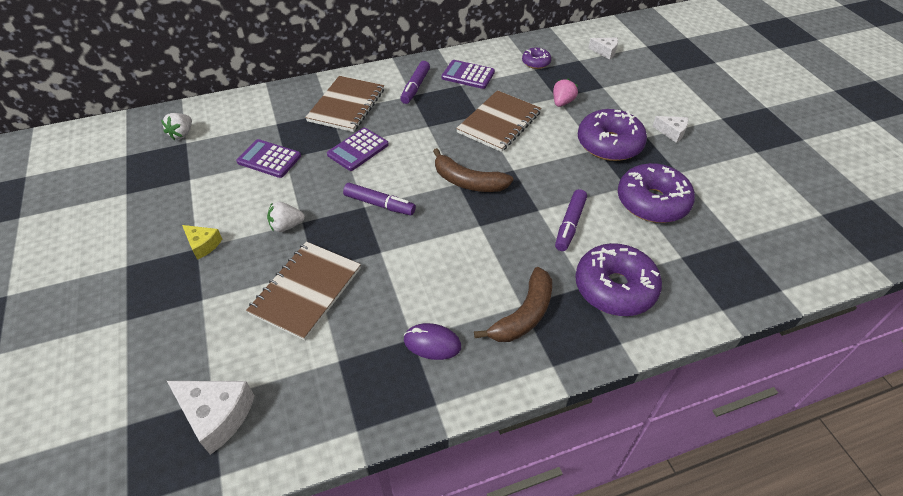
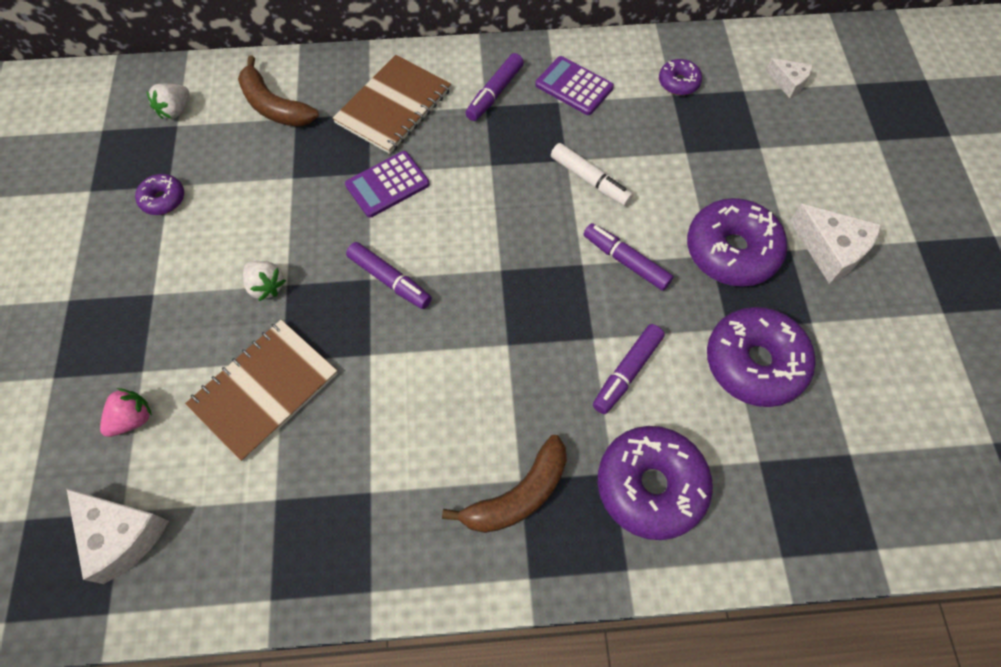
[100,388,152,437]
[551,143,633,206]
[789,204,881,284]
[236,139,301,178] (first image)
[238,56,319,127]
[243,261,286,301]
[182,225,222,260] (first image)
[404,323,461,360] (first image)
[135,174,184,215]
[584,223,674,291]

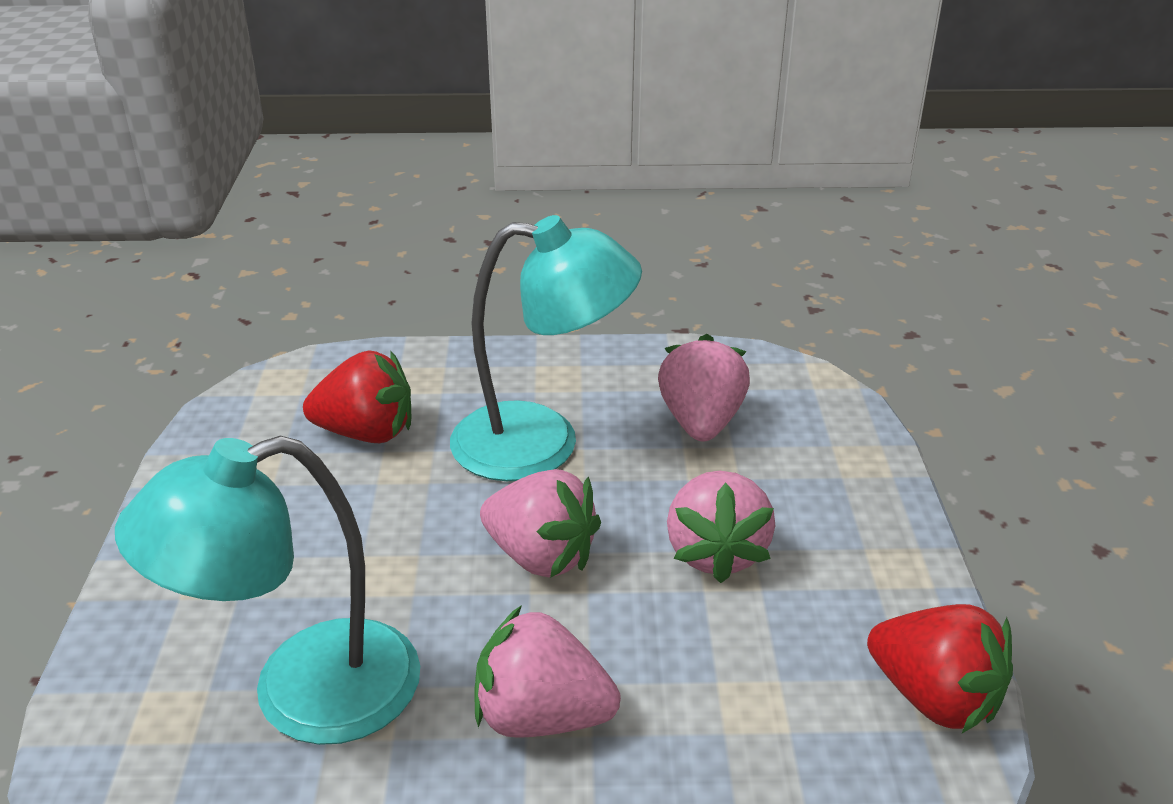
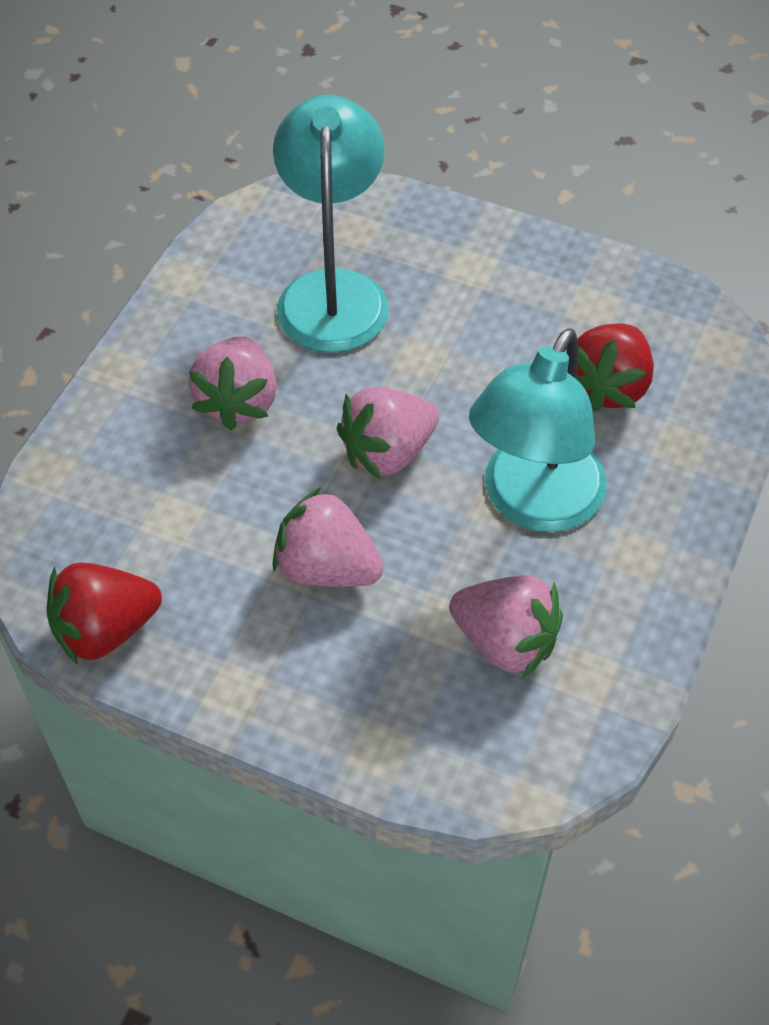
[189,337,277,430]

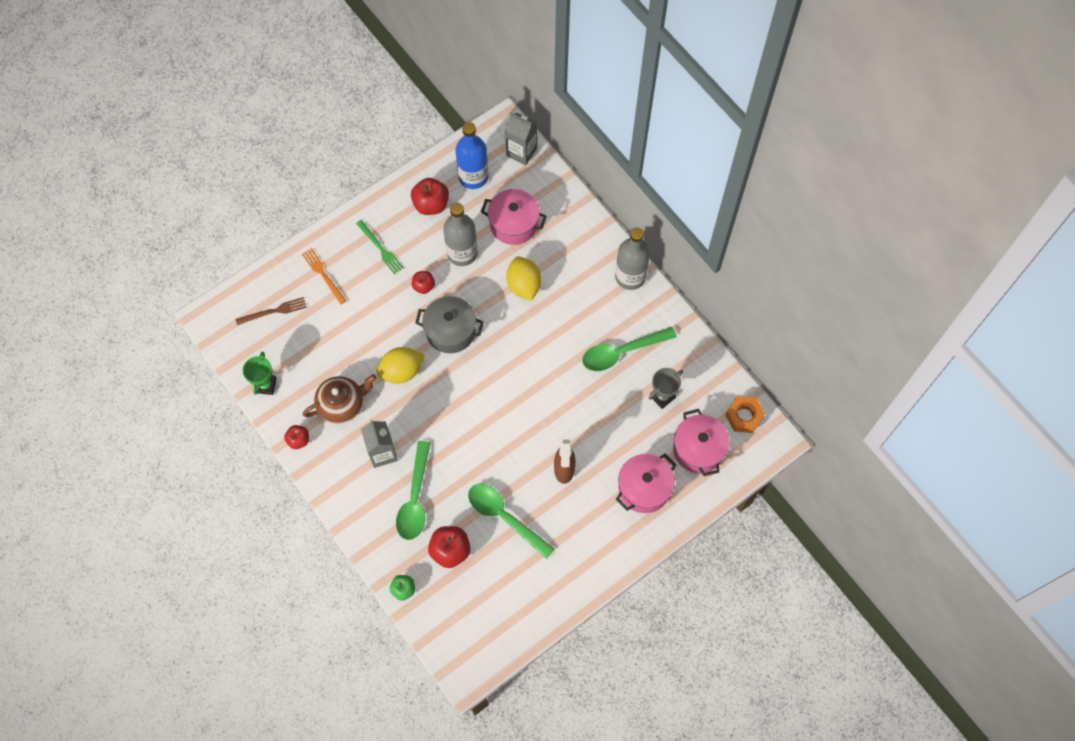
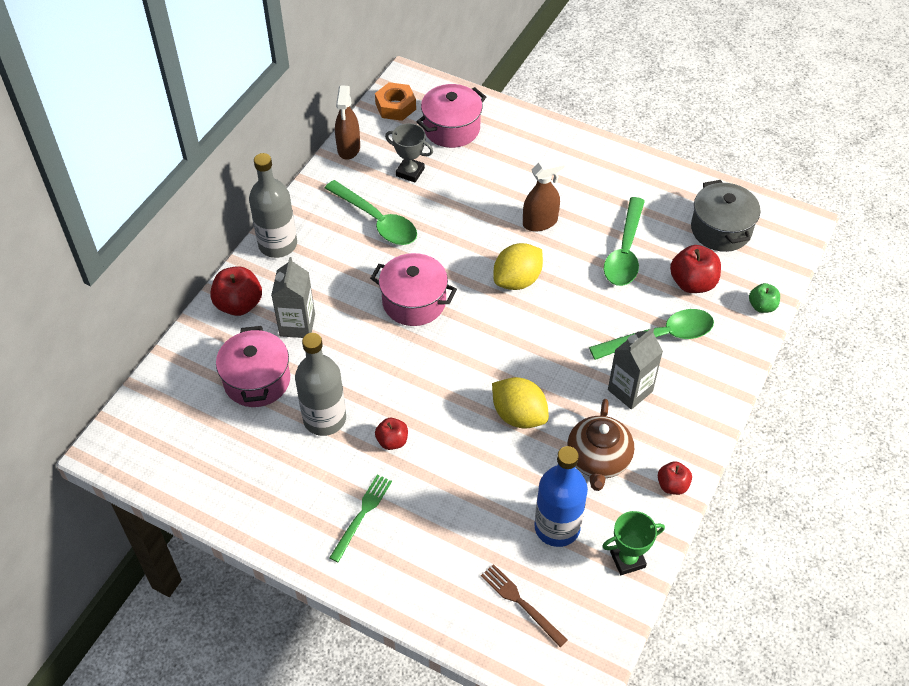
[271,257,315,338]
[534,446,588,547]
[210,266,262,316]
[302,248,346,305] (first image)
[493,243,543,290]
[691,180,761,252]
[567,399,634,491]
[370,253,457,326]
[335,85,360,160]

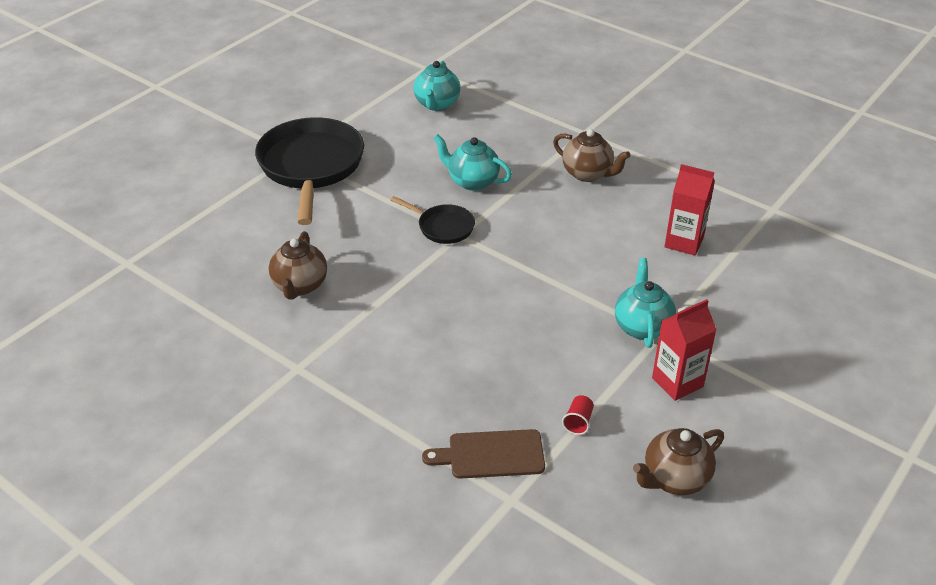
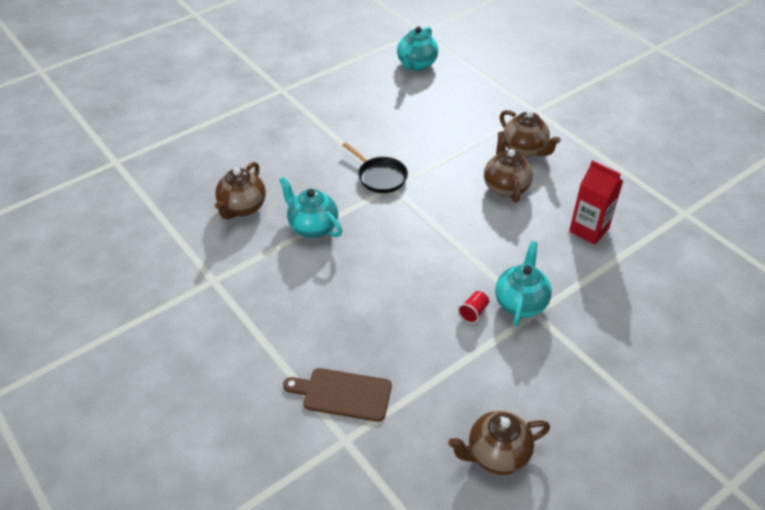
[255,117,364,225] (first image)
[279,177,342,238]
[652,299,717,401] (first image)
[458,291,489,324]
[484,132,533,203]

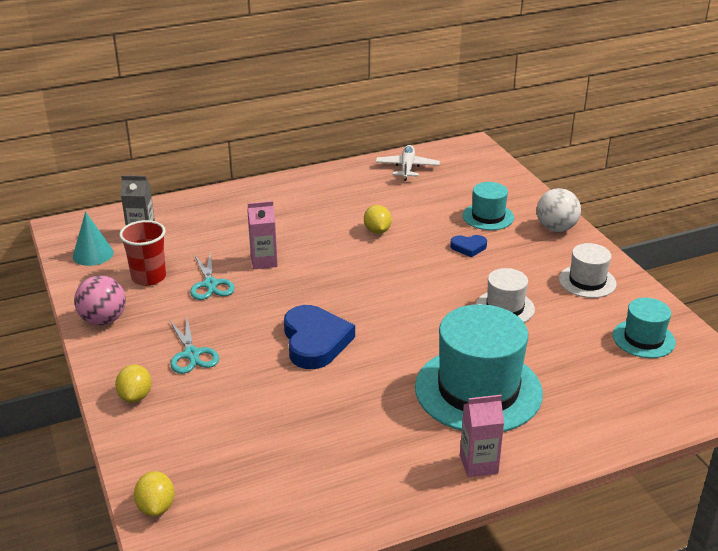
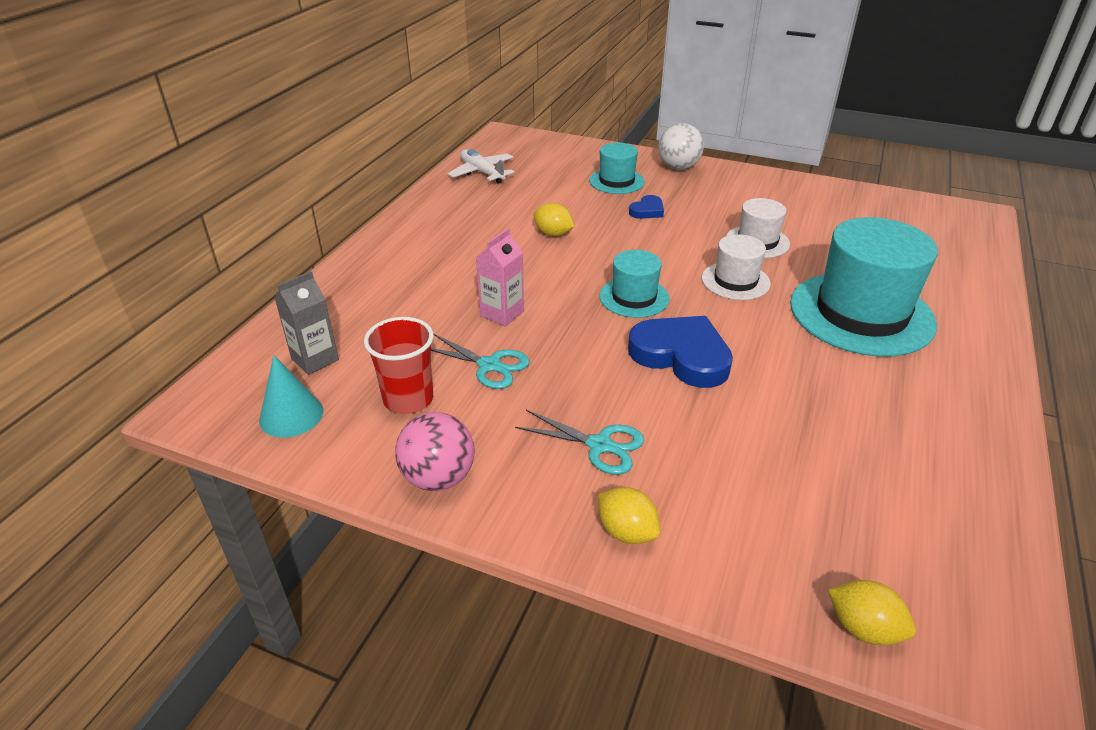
[702,234,771,300]
[599,250,670,318]
[460,395,504,477] (first image)

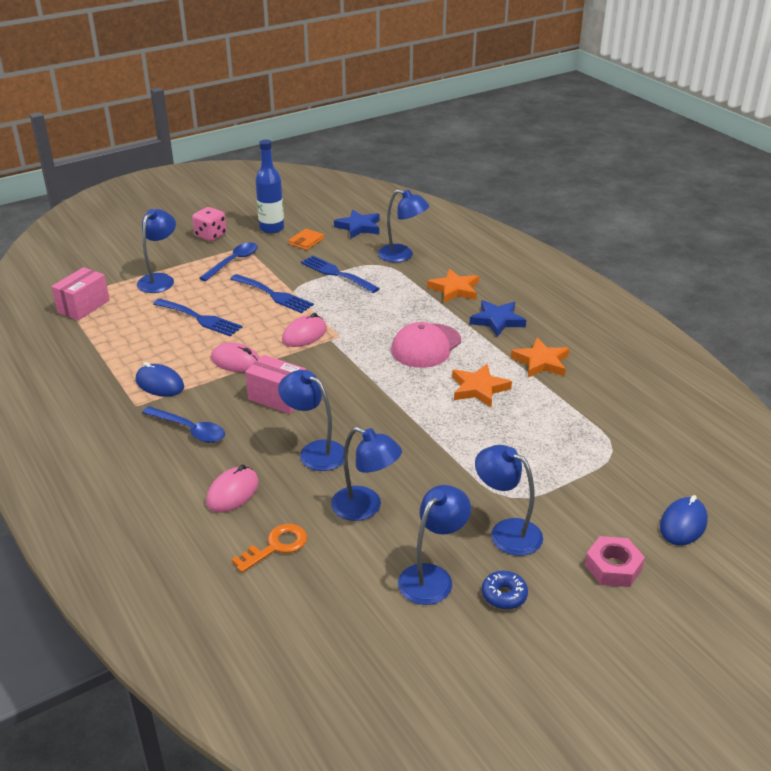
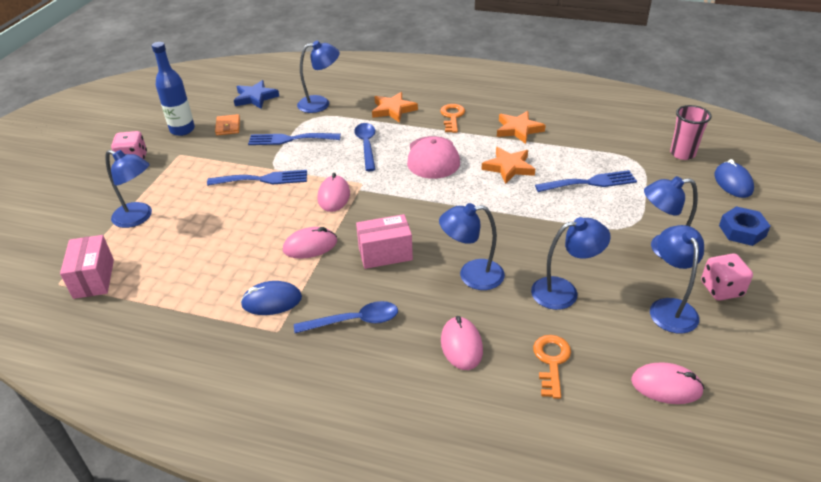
[105,150,152,228]
[354,123,376,171]
[535,170,637,192]
[440,104,465,133]
[719,206,771,246]
[701,254,753,301]
[670,105,712,160]
[631,362,704,404]

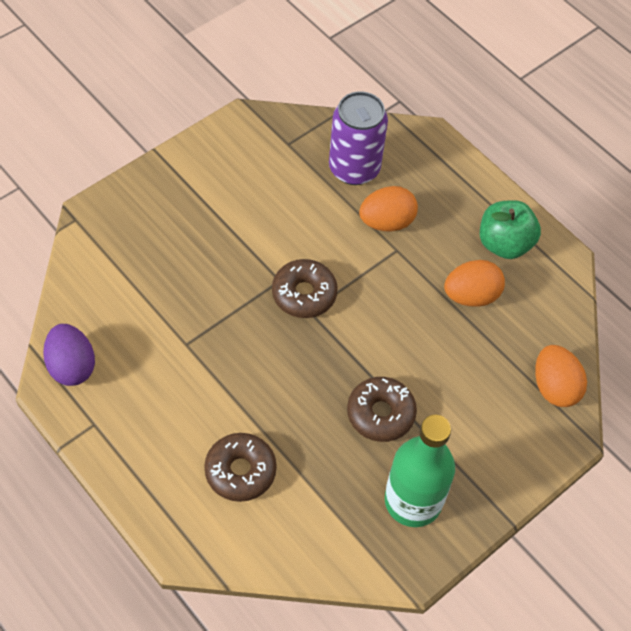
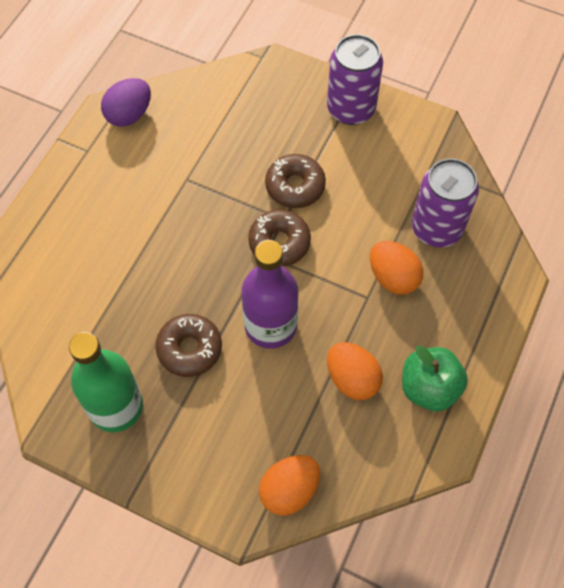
[265,154,326,208]
[327,34,383,125]
[241,240,298,349]

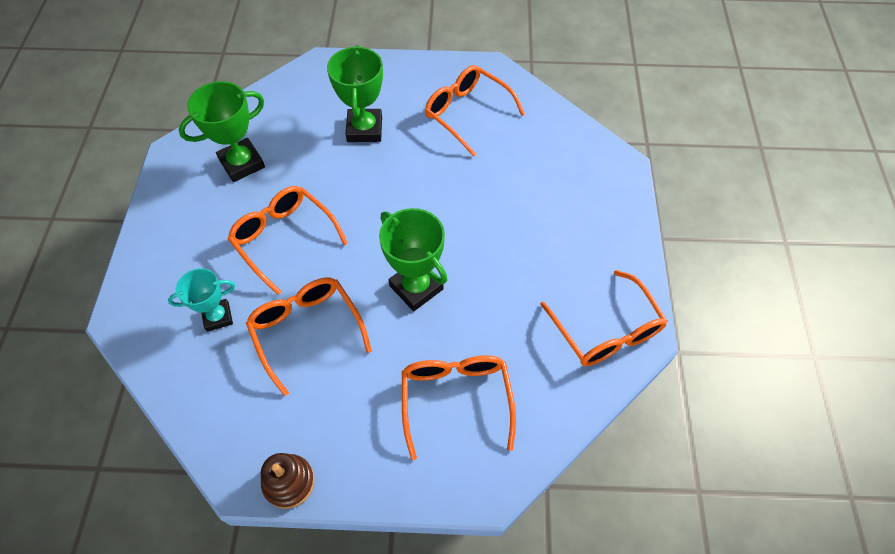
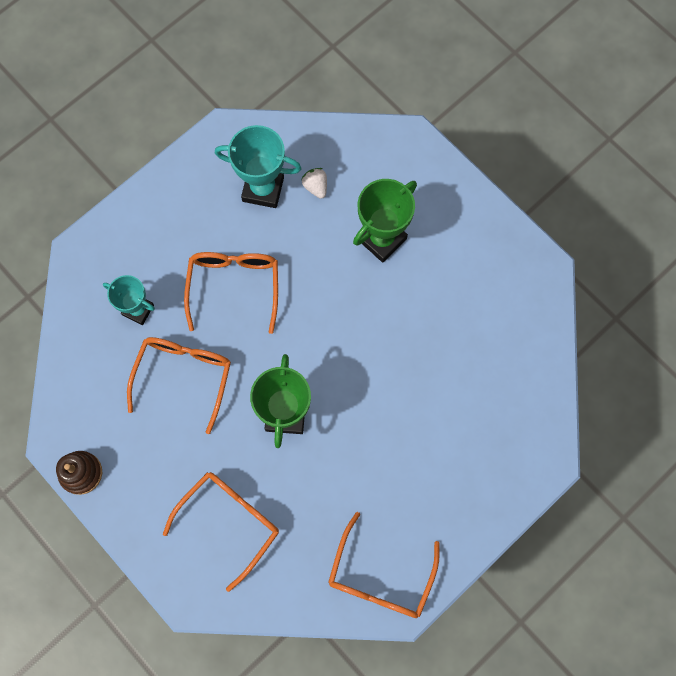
[425,65,525,157] (first image)
[215,125,302,208]
[301,168,327,199]

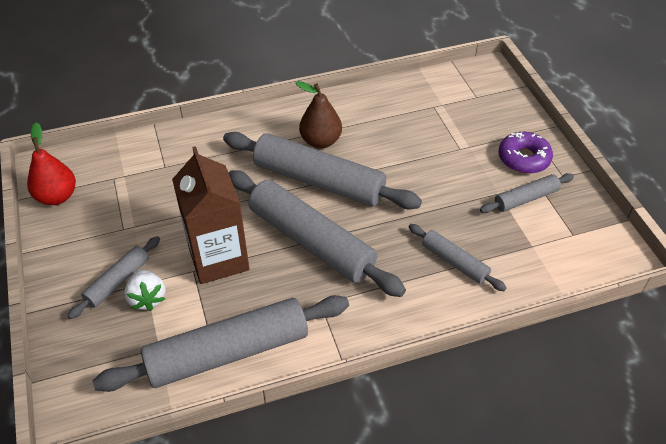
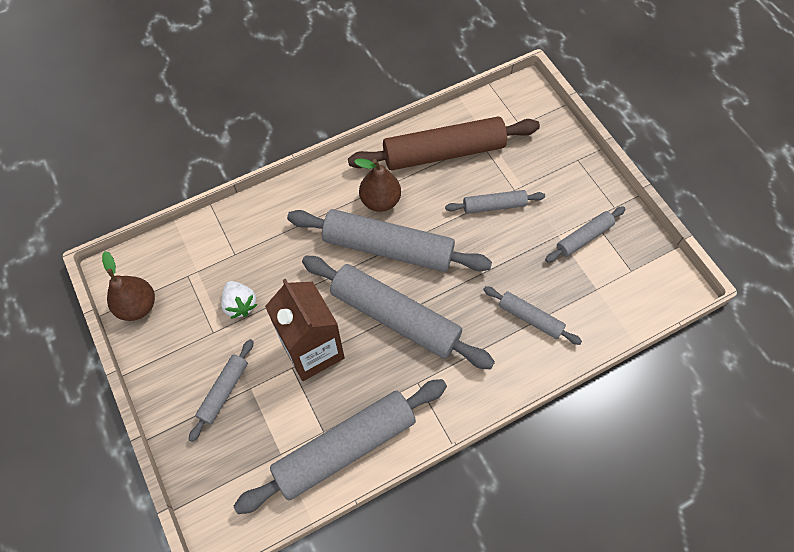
[102,251,155,321]
[499,132,553,174] (first image)
[221,281,257,319]
[348,117,540,170]
[445,190,545,214]

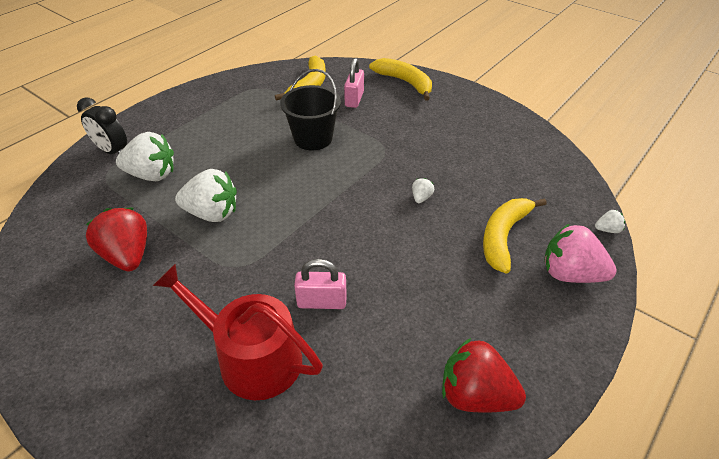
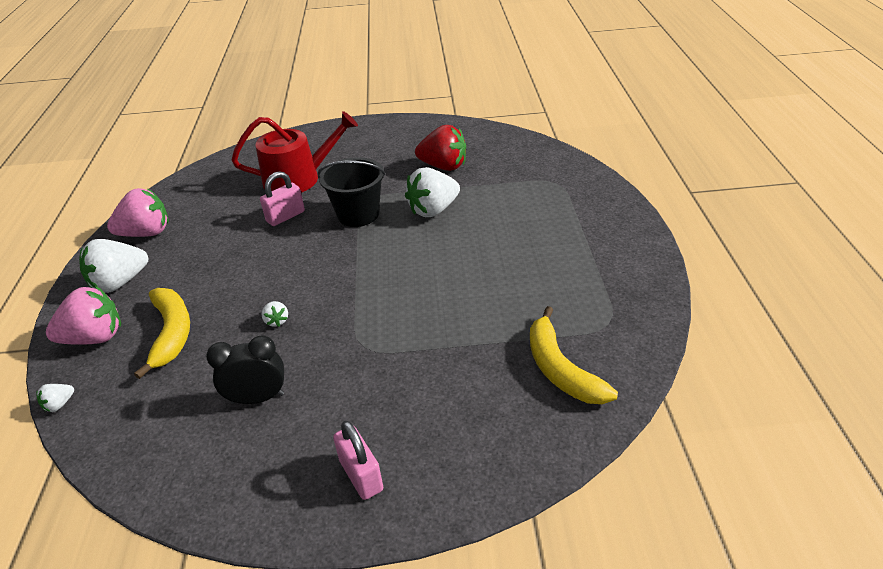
[333,420,383,500]
[369,58,432,101] (first image)
[317,157,386,227]
[206,335,284,404]
[79,239,148,293]
[107,188,169,237]

